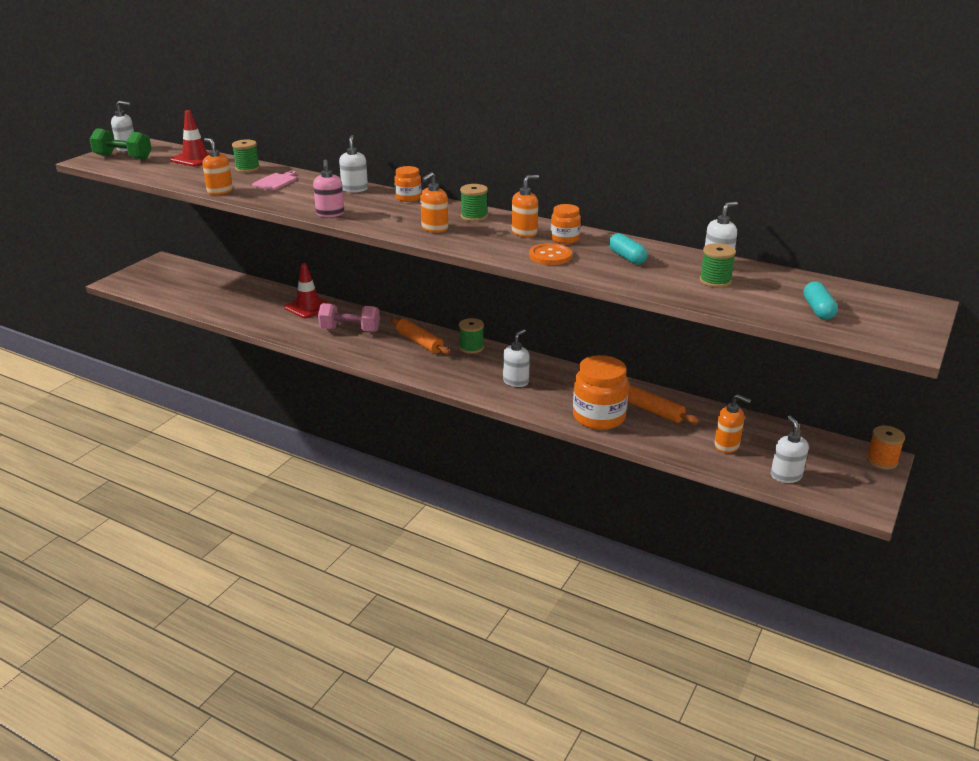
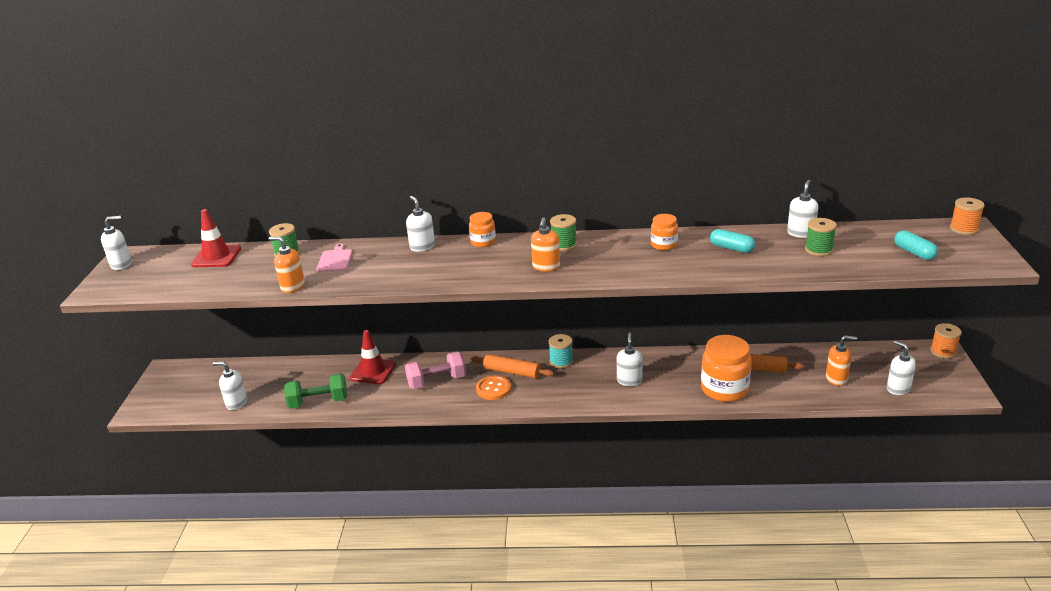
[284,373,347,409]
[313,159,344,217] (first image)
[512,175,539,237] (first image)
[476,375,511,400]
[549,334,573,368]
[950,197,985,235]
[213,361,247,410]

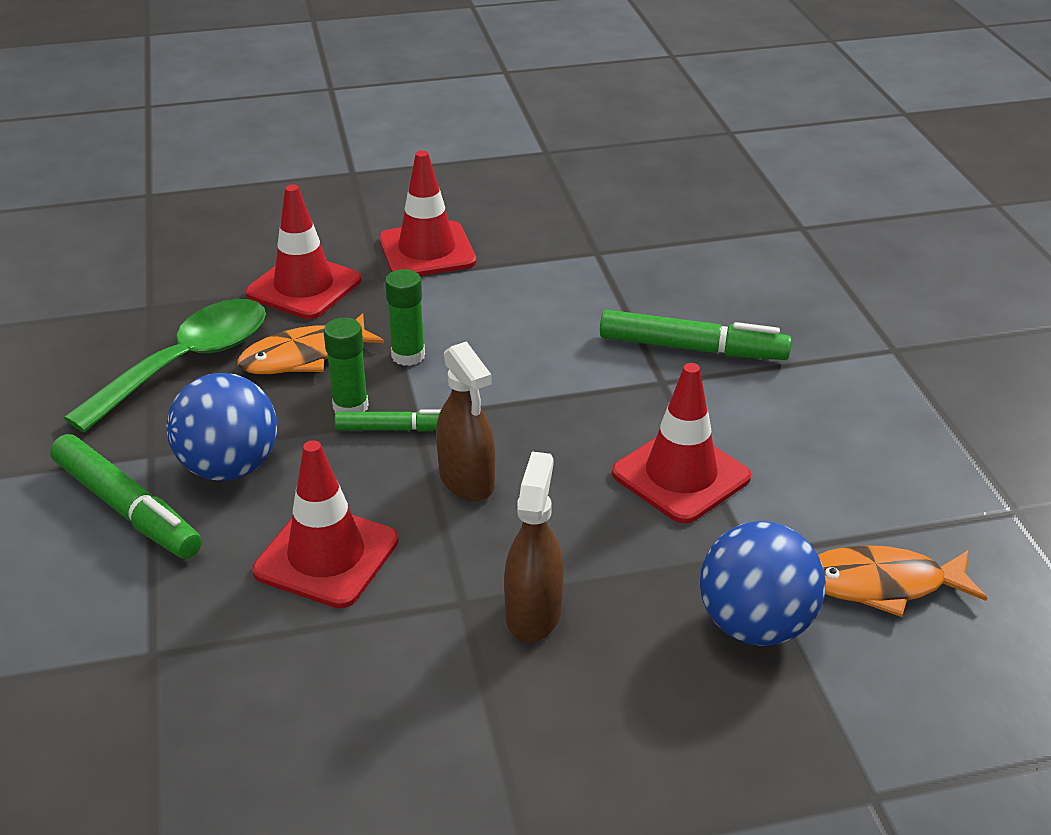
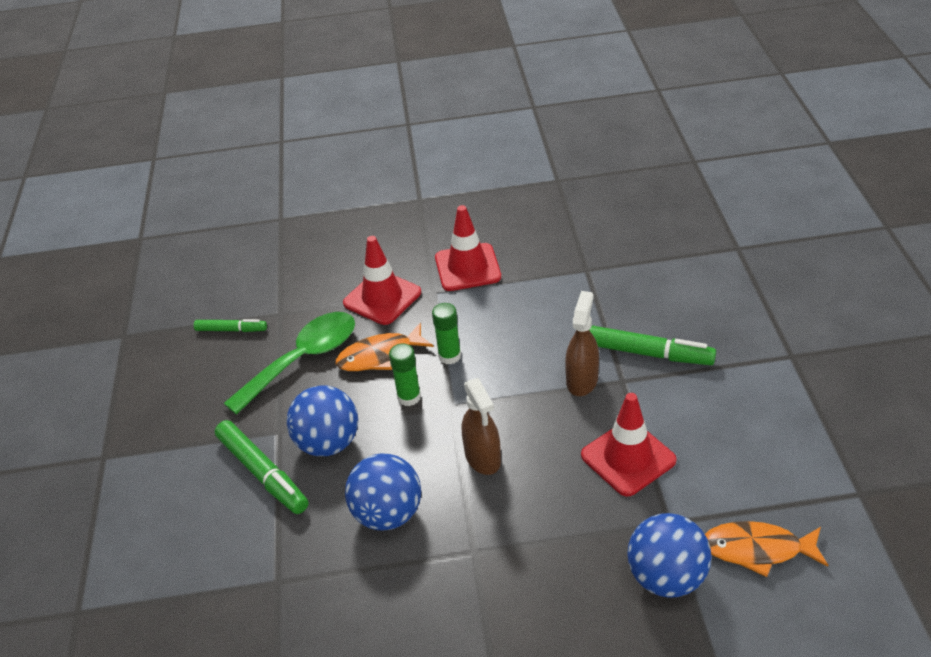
[194,319,267,332]
[345,454,421,531]
[565,291,599,396]

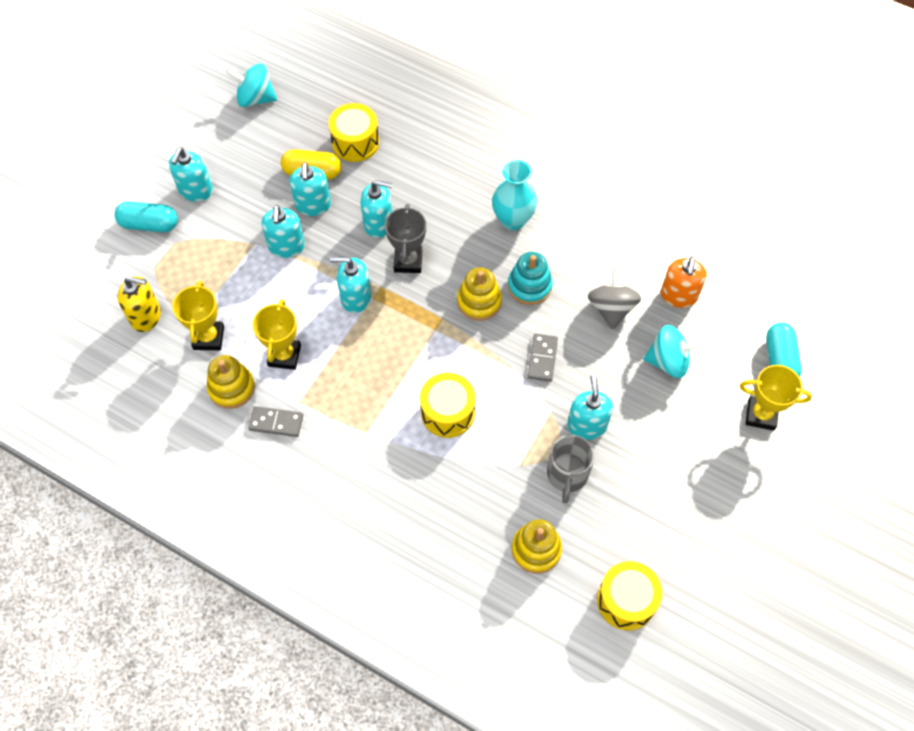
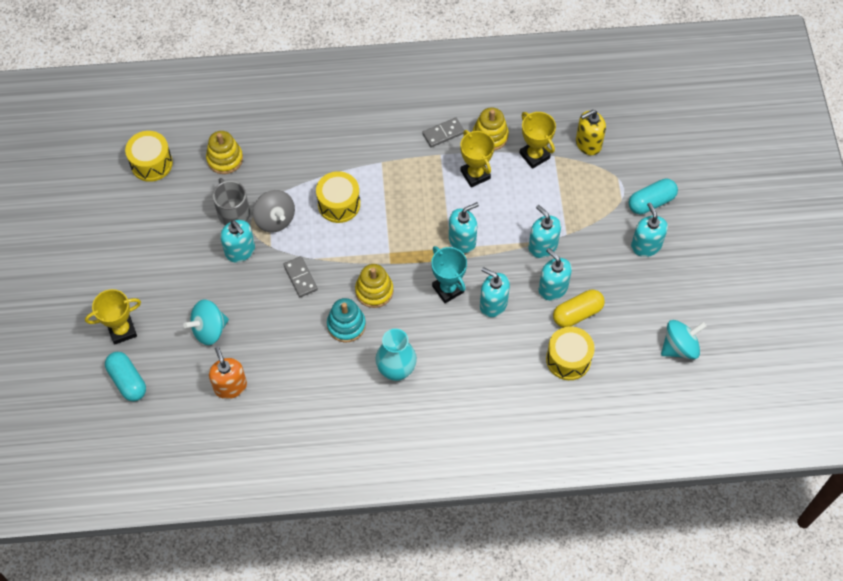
[480,267,510,317]
[431,246,467,303]
[253,190,295,233]

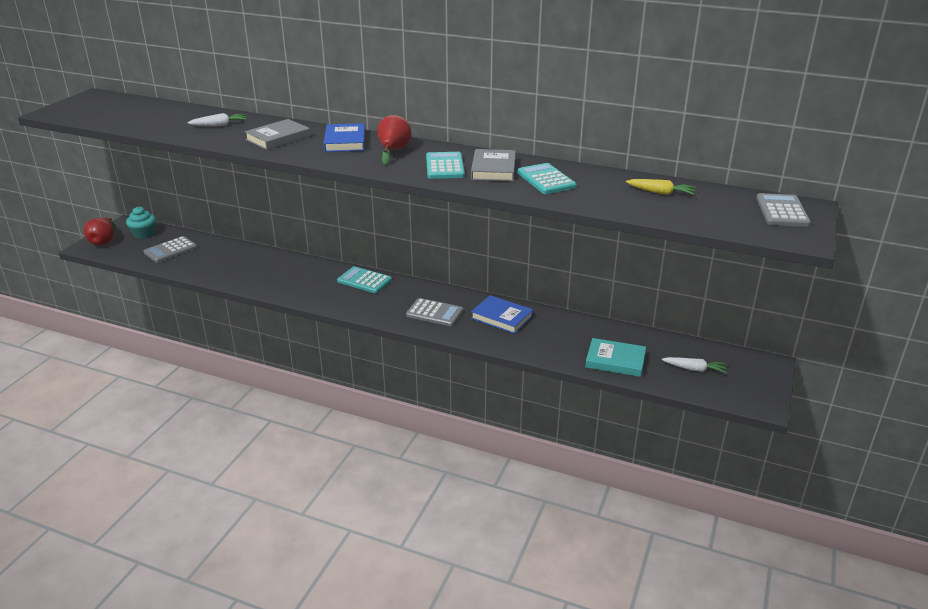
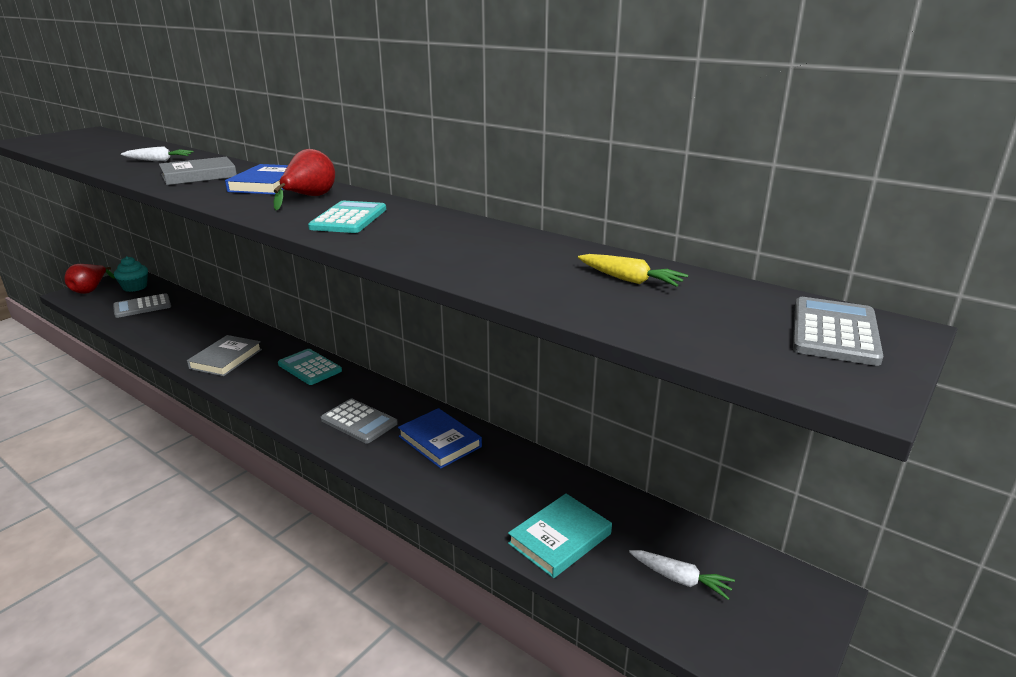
[187,335,262,376]
[517,163,577,194] (first image)
[508,493,612,578]

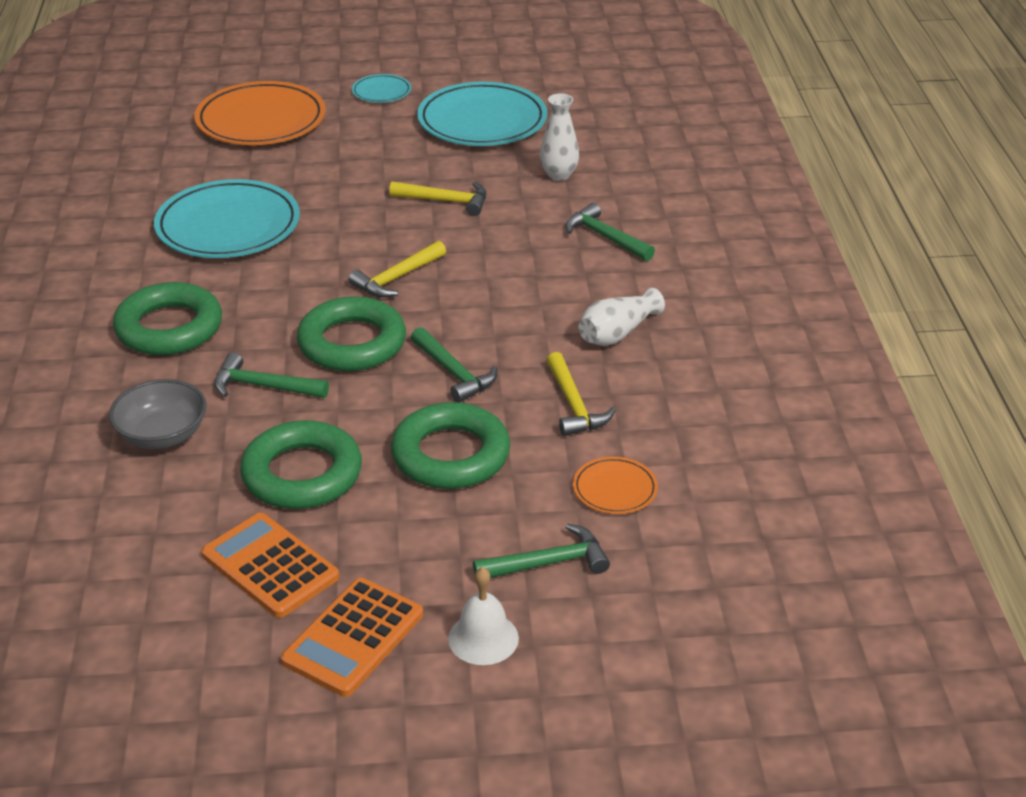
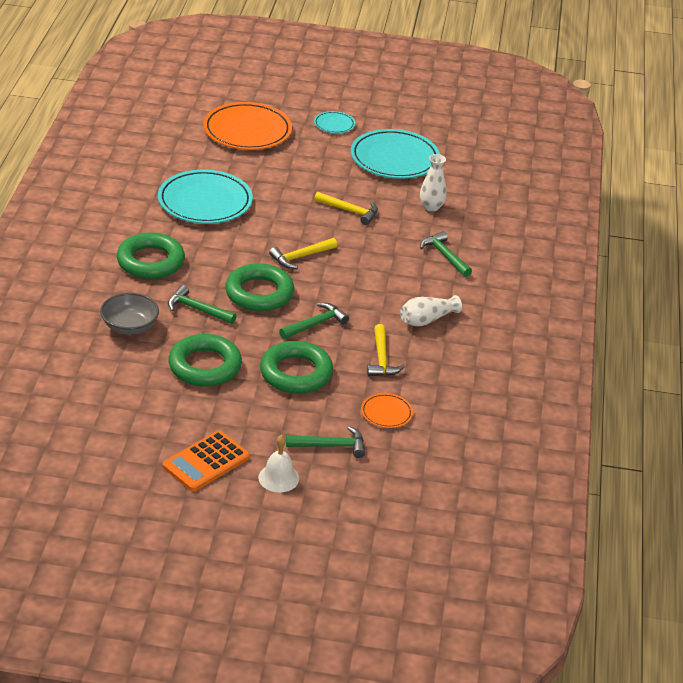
[279,303,349,339]
[201,513,339,618] (first image)

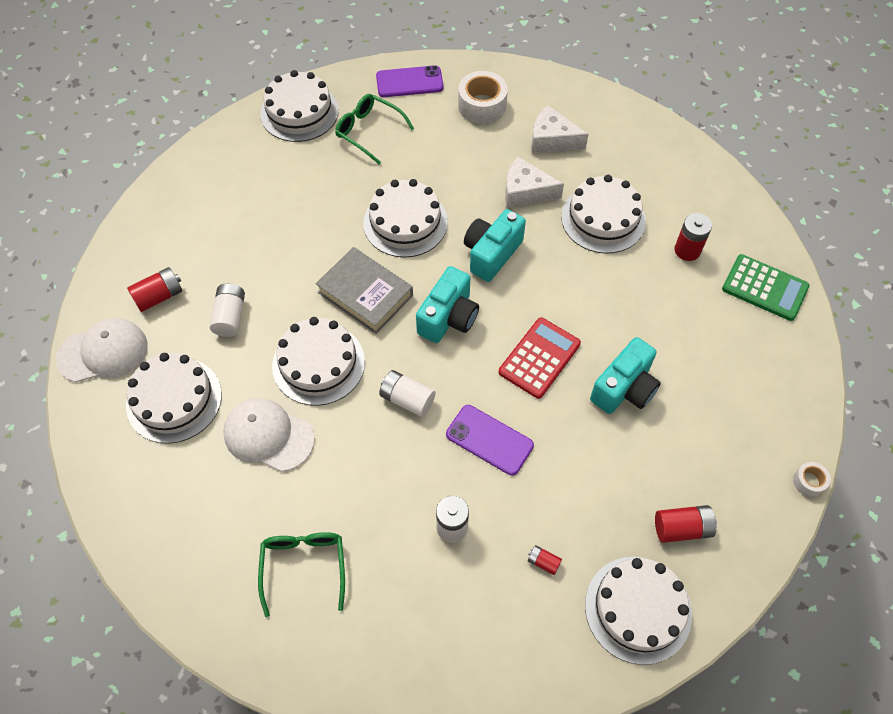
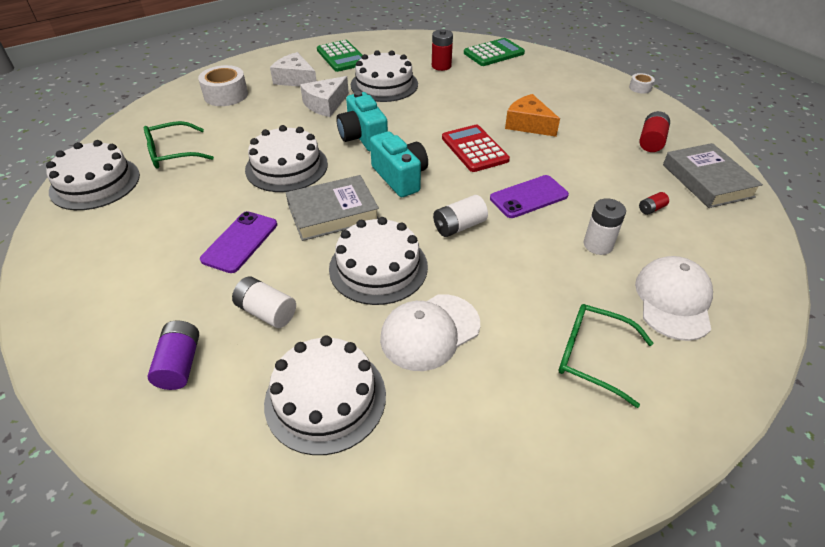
[200,211,277,273]
[270,52,317,87]
[148,320,199,390]
[635,256,713,341]
[505,94,560,137]
[663,143,763,208]
[317,40,362,72]

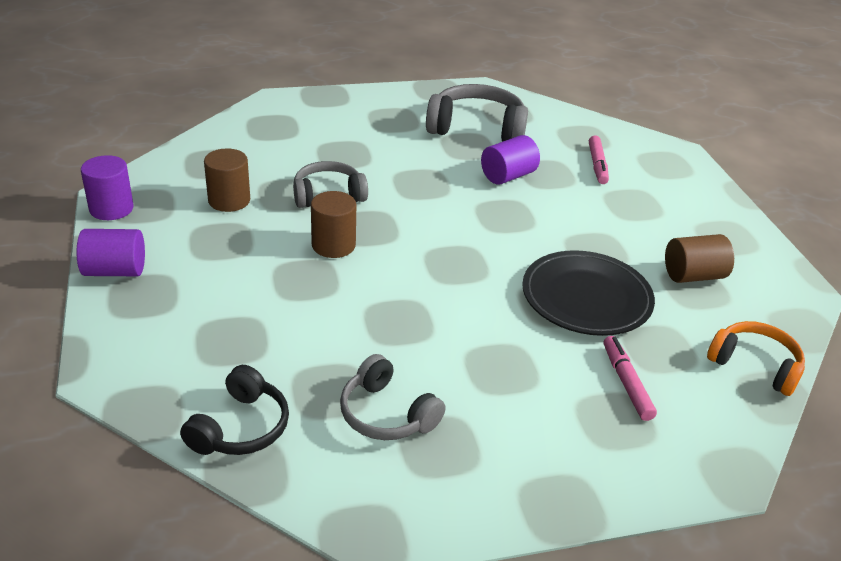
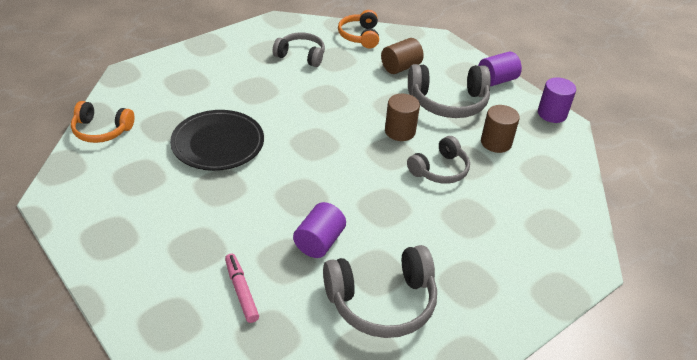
[381,38,424,74]
[604,336,657,421] (first image)
[338,10,379,48]
[408,64,491,118]

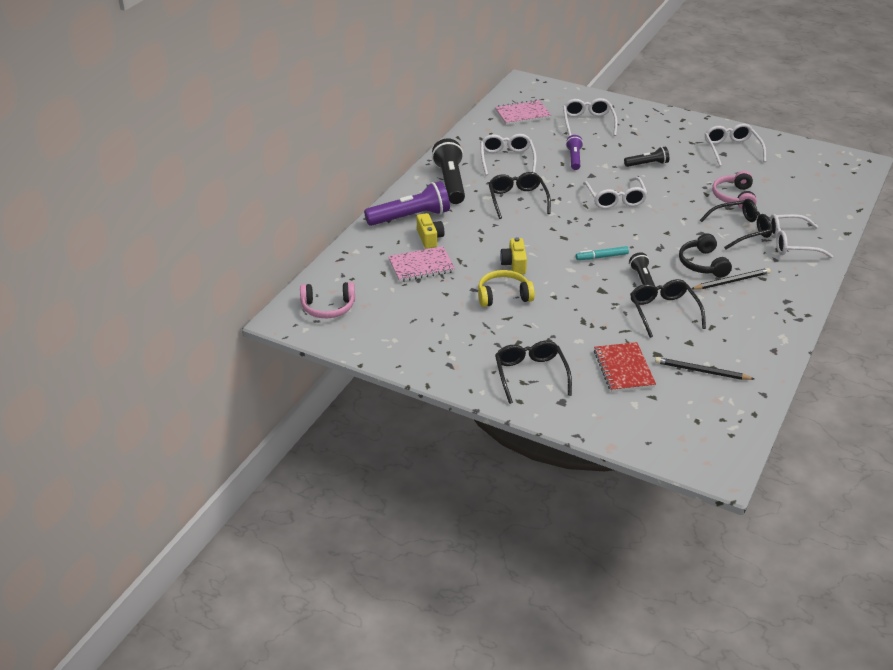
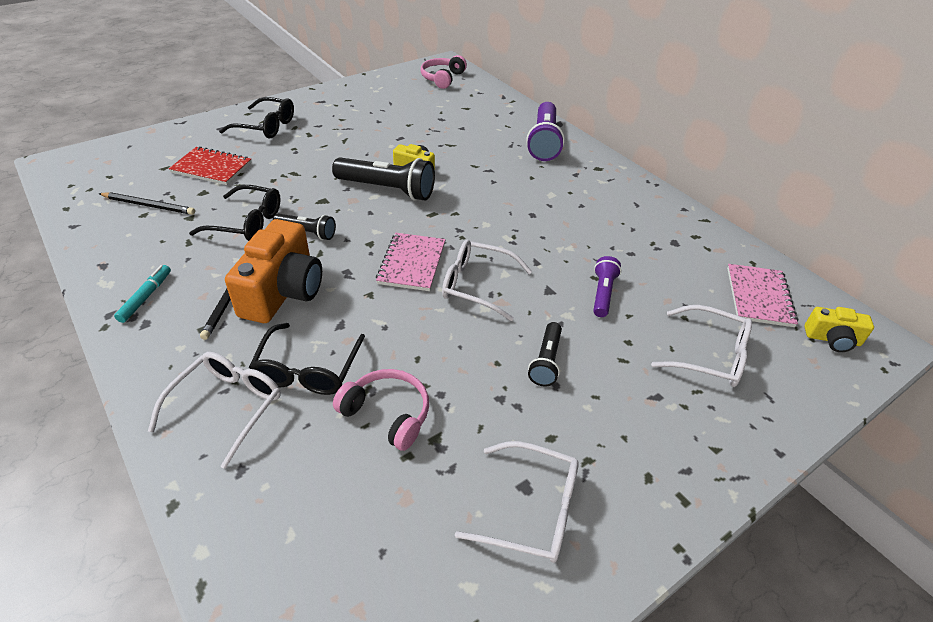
[480,134,537,175] (first image)
[593,256,621,317]
[332,157,435,201]
[488,172,551,219] (first image)
[804,307,874,352]
[225,219,322,323]
[376,233,445,291]
[114,265,171,323]
[478,270,535,307] (first image)
[99,192,195,215]

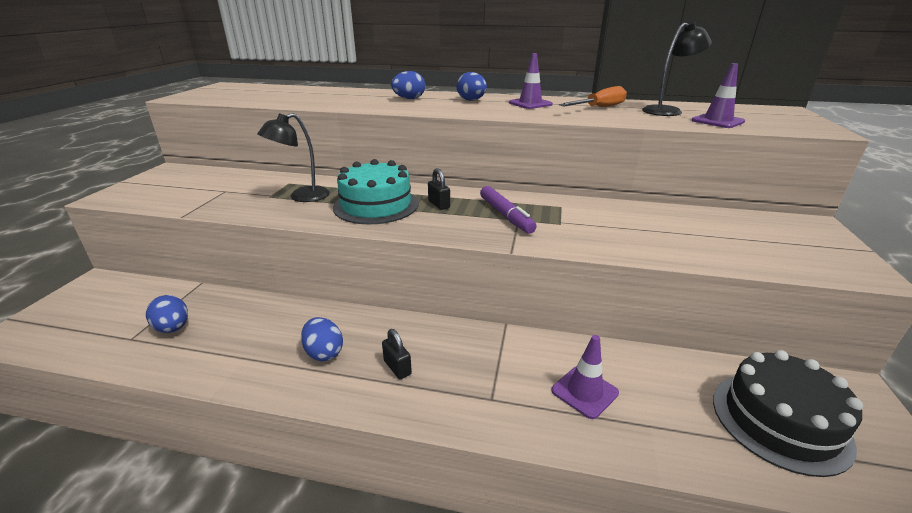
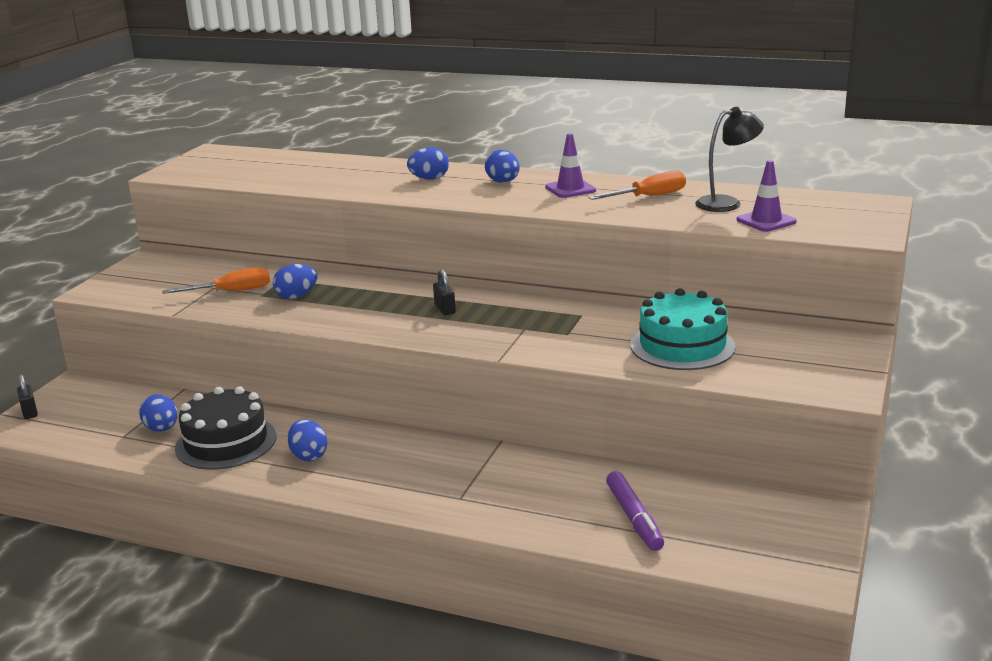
[273,264,317,299]
[631,288,736,370]
[606,471,664,551]
[17,374,38,419]
[551,335,619,419] (first image)
[175,386,276,470]
[162,267,270,294]

